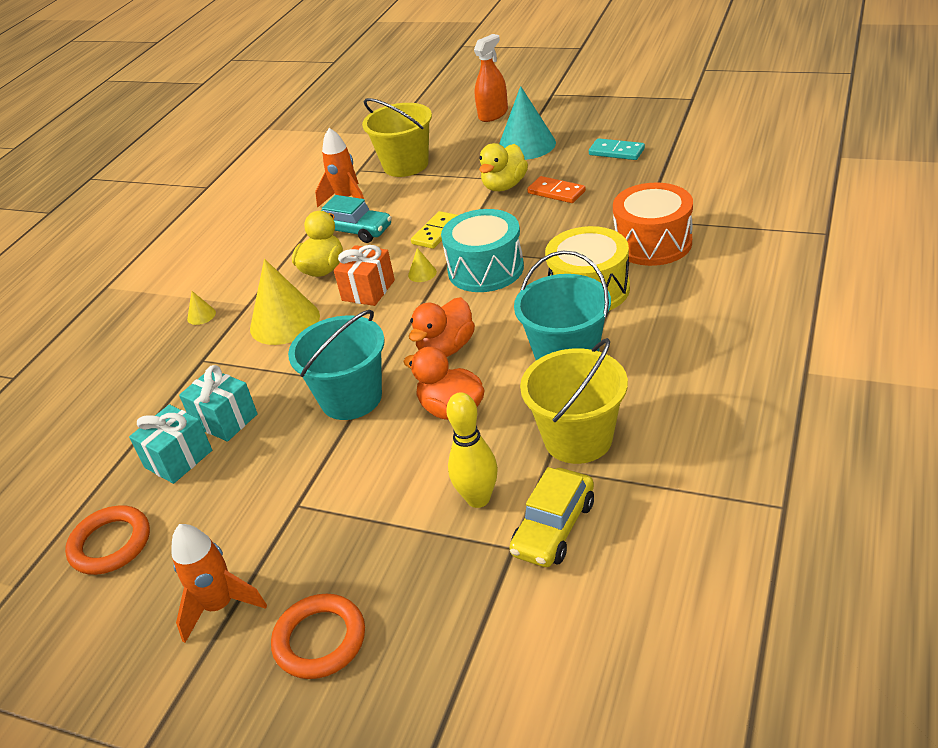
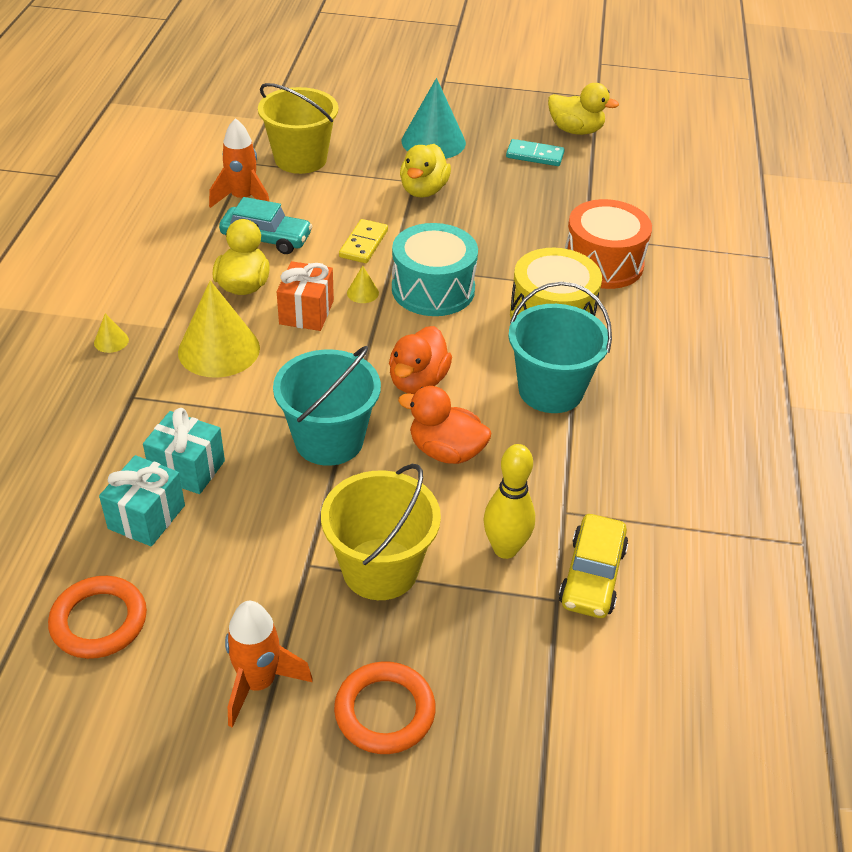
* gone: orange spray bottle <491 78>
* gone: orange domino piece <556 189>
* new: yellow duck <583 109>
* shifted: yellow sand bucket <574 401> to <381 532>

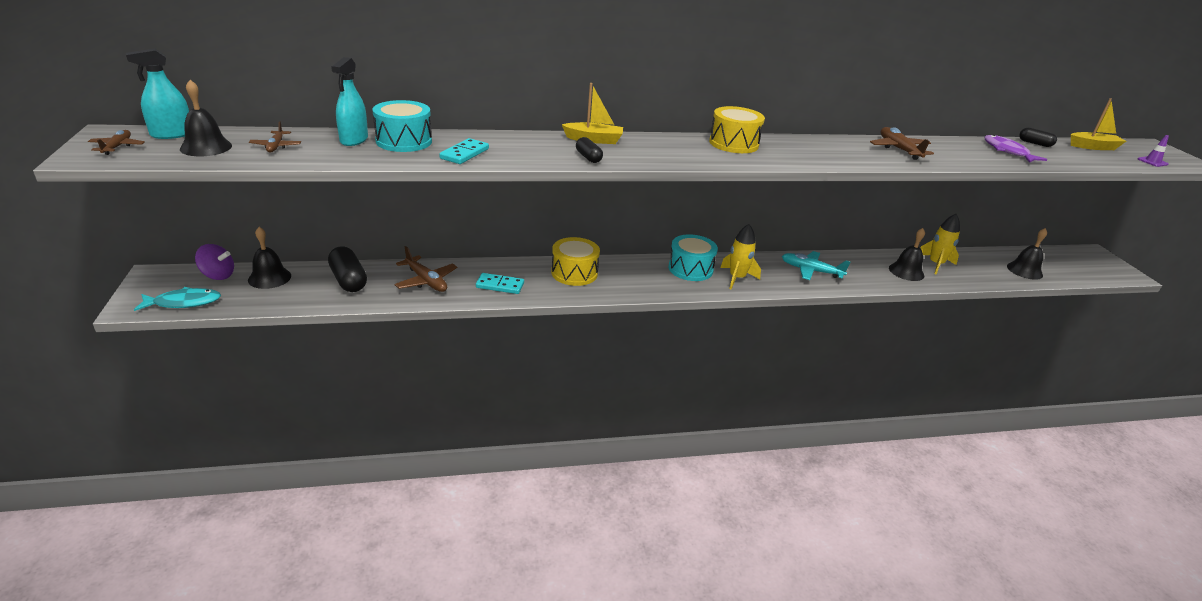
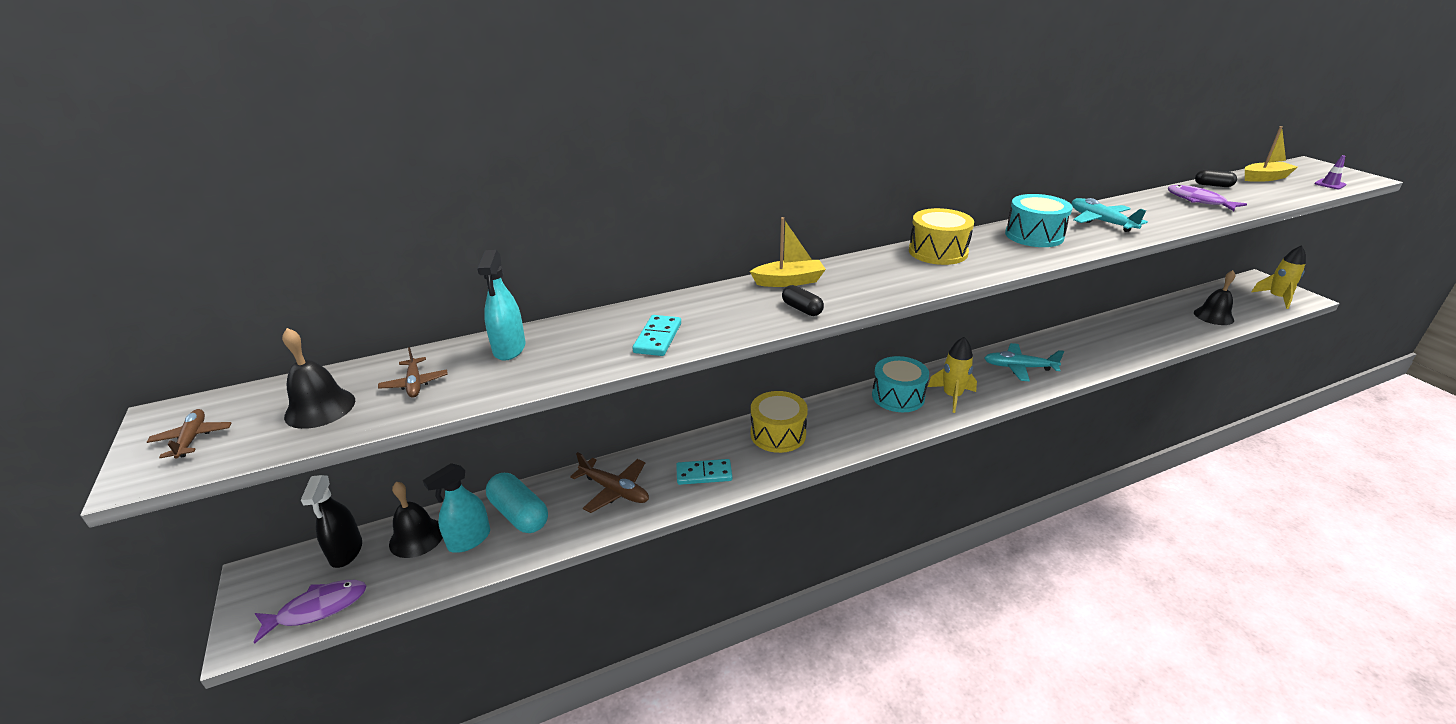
* gone: ebony hand bell <907 254>
* shifted: teal spray bottle <157 93> to <456 508>
* shifted: teal toy drum <402 126> to <1039 220>
* shifted: yellow rocket <940 244> to <1278 277>
* swapped: royal purple whirligig <214 262> to ebony spray bottle <331 521>
* repainted: teal fish figure <177 299> to royal purple fish figure <310 612>
* repainted: ebony pill <347 269> to teal pill <517 503>
* repainted: russet toy plane <902 143> to teal toy plane <1110 215>

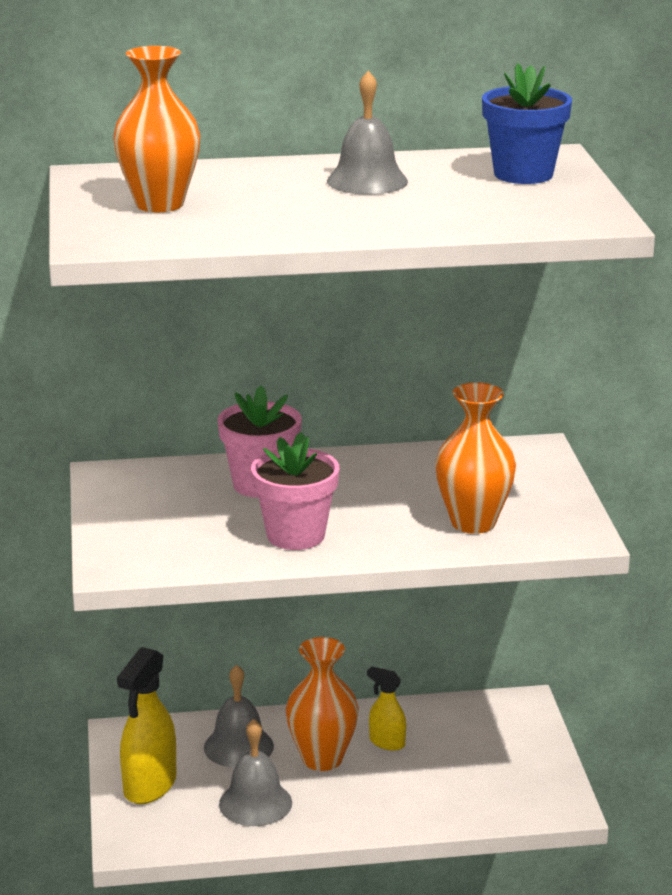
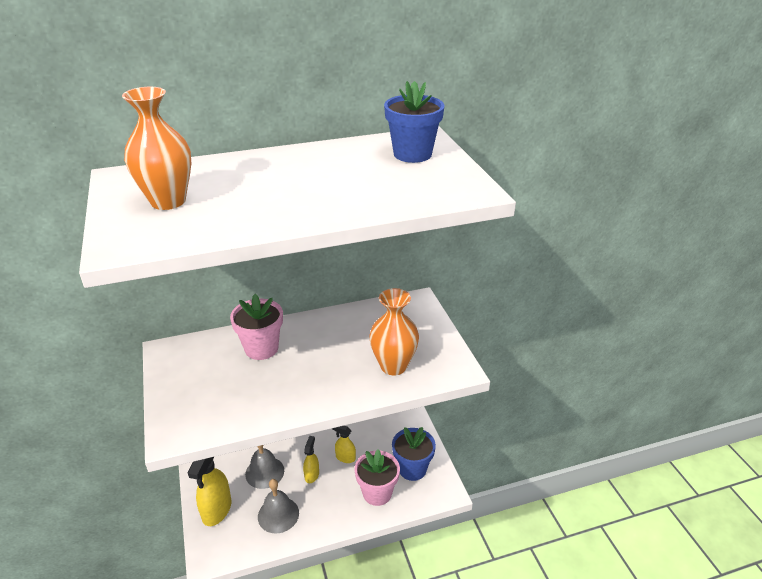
* gone: grey hand bell <367 133>
* new: blue flower pot <414 454>
* shifted: pink flower pot <295 491> to <377 477>
* swapped: orange flower vase <322 704> to yellow spray bottle <311 459>

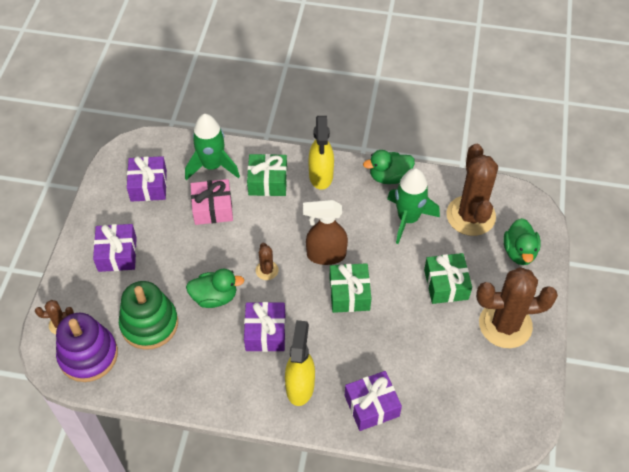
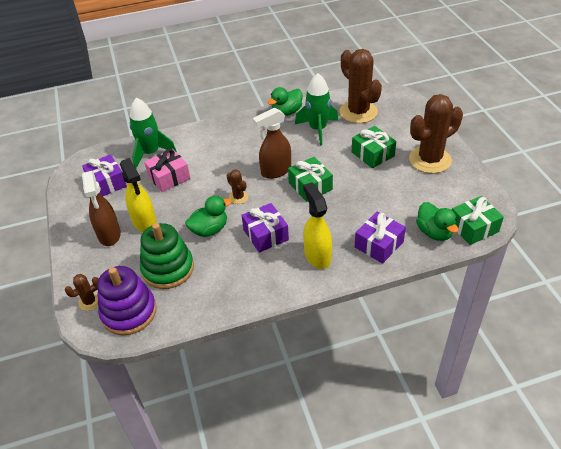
* shifted: green gift <267 175> to <478 220>
* shifted: yellow spray bottle <321 153> to <138 195>
* shifted: green duck <522 241> to <437 221>
* swapped: royal purple gift <115 248> to russet spray bottle <101 208>

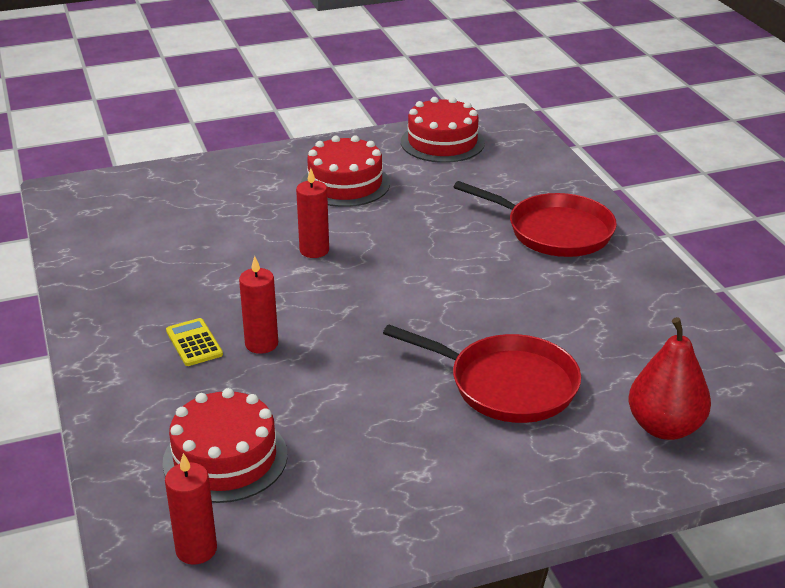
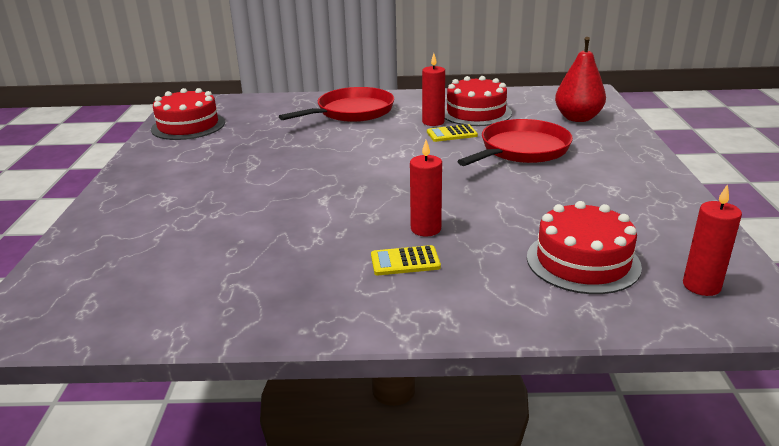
* new: yellow pocket calculator <452 133>
* shifted: scarlet candle <312 213> to <433 89>
* shifted: scarlet cake <345 171> to <478 101>

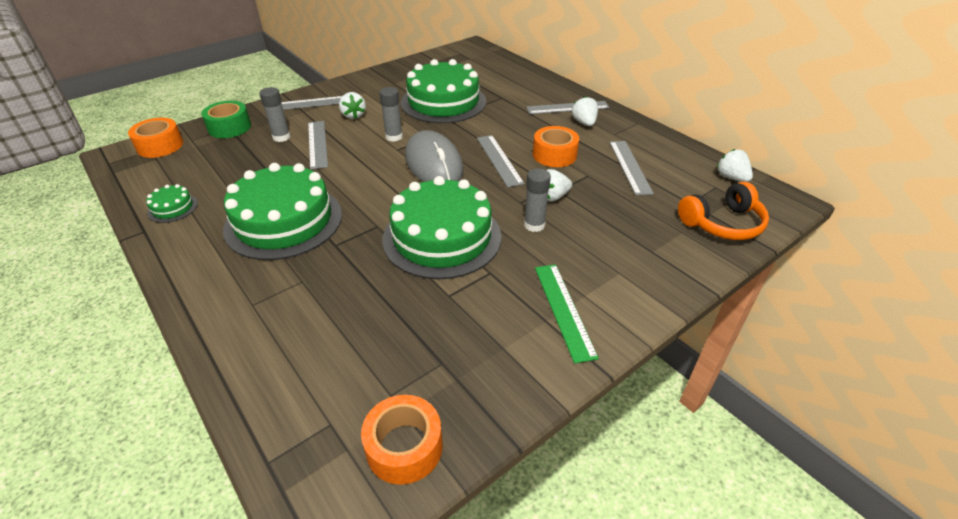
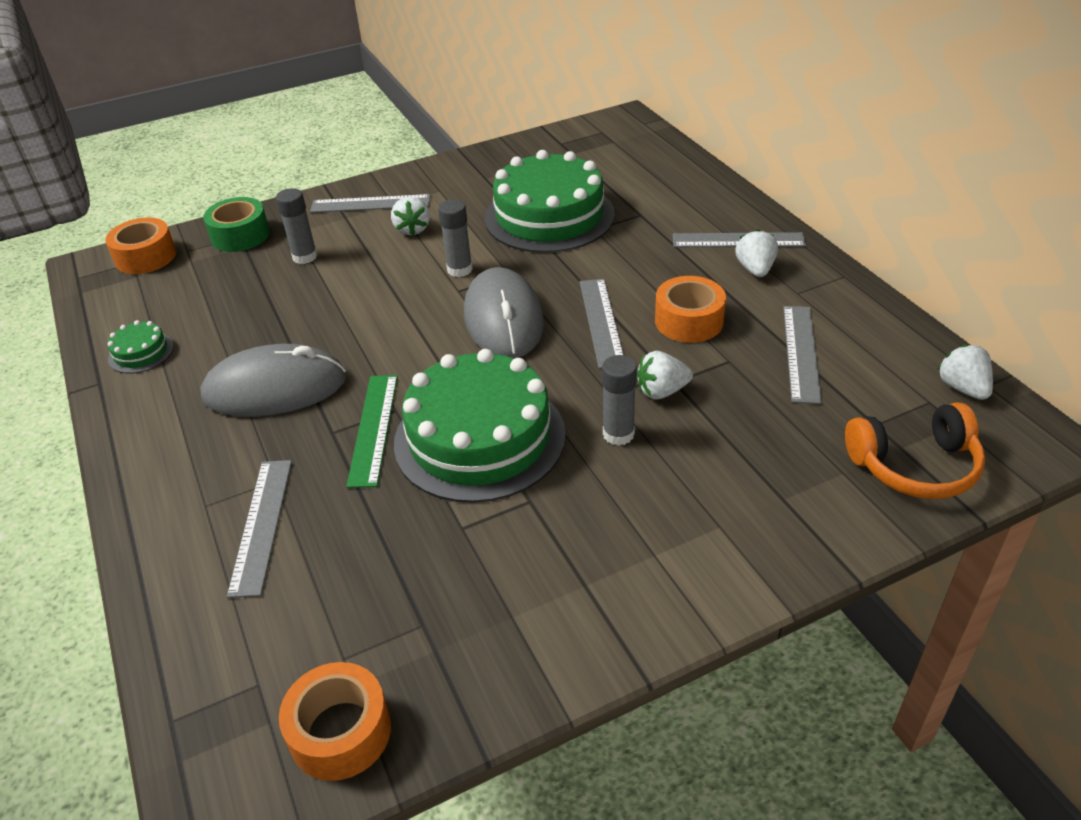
* shifted: grey straightedge <318 145> to <259 529>
* shifted: green straightedge <567 314> to <372 431>
* swapped: green cake <282 211> to grey PC mouse <273 380>

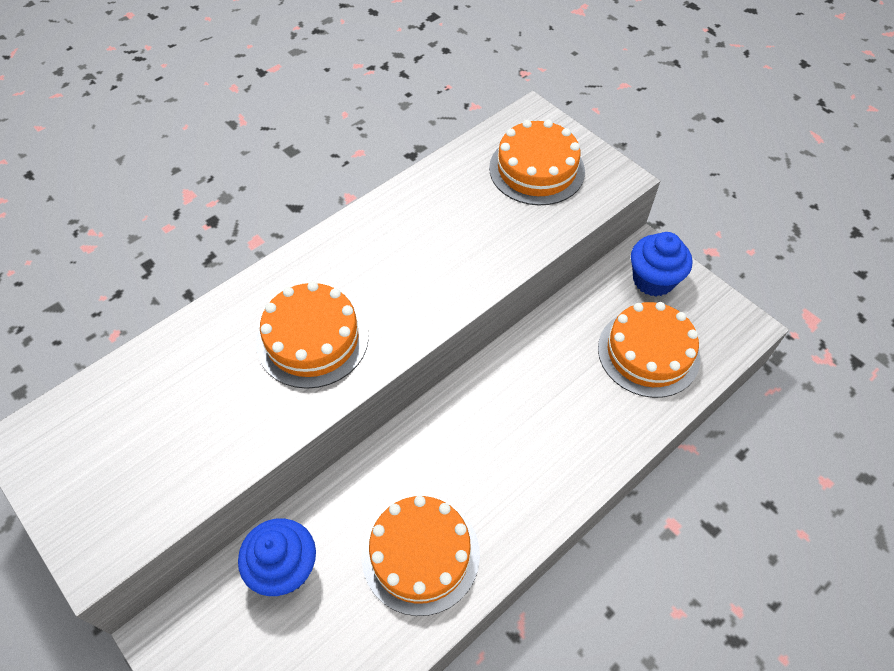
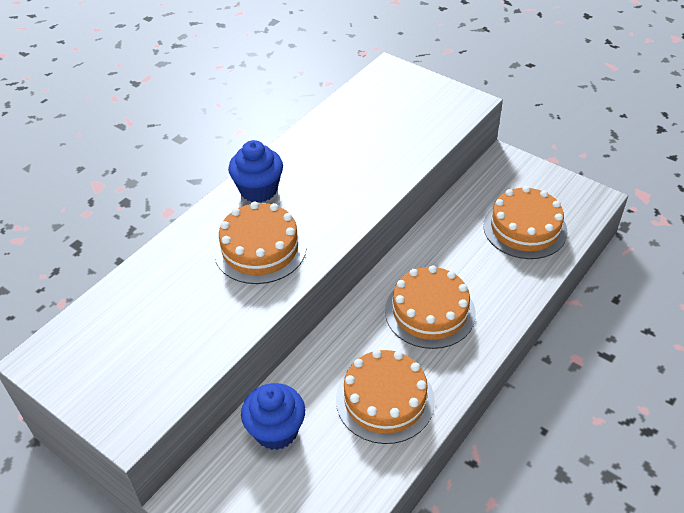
* shifted: orange cake <537 162> to <430 307>
* shifted: blue cupcake <661 264> to <255 171>

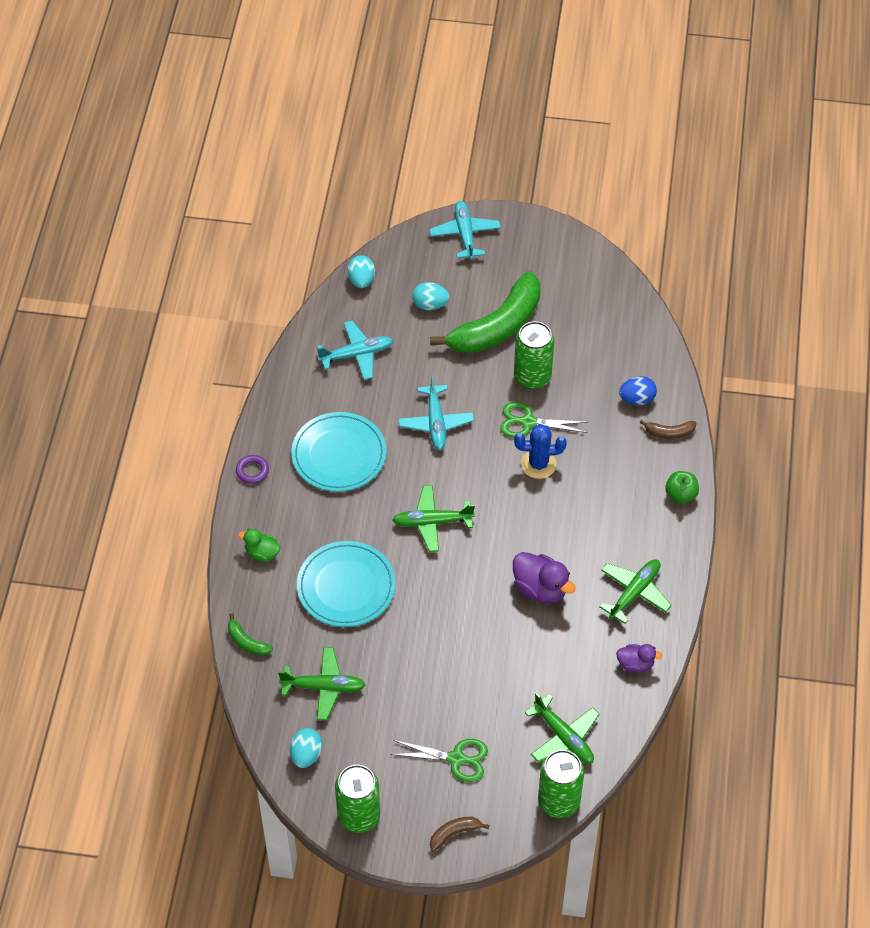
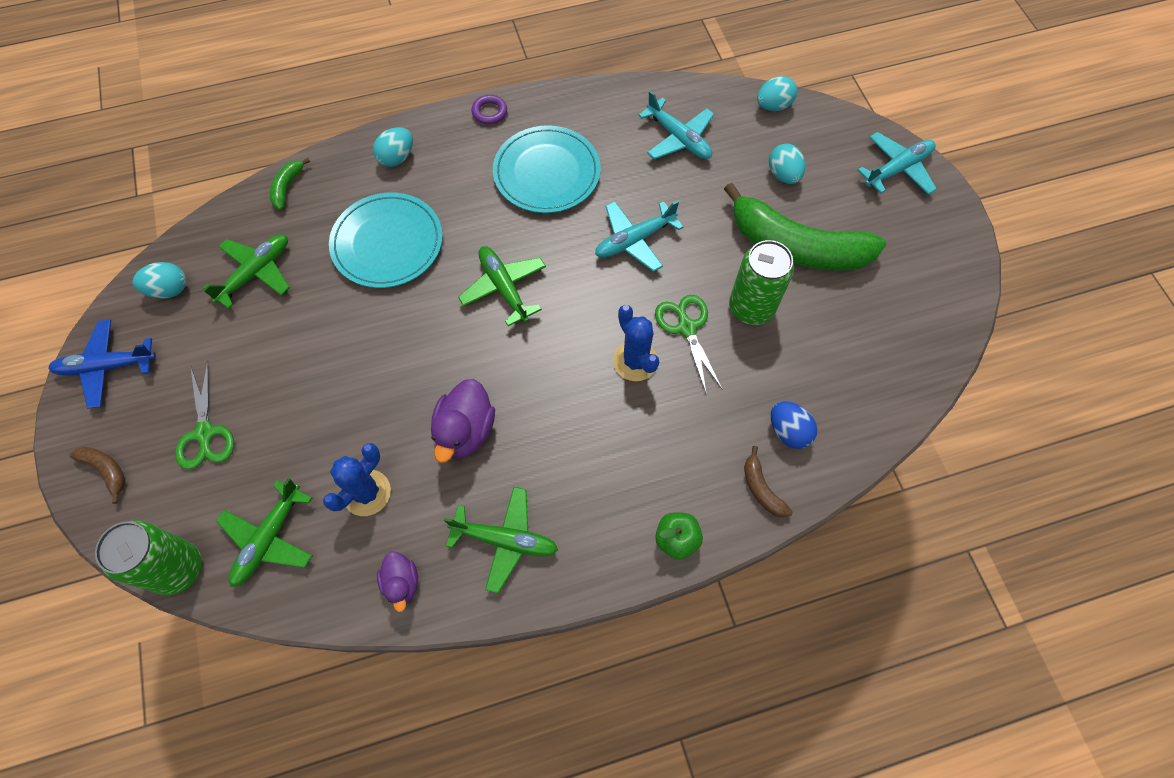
* new: blue saguaro cactus <357 479>
* swapped: green duck <259 545> to teal egg shape <393 147>
* swapped: green soda can <357 799> to blue toy plane <102 364>
* rotated: green toy plane <322 684> = <246 271> 120 degrees counterclockwise

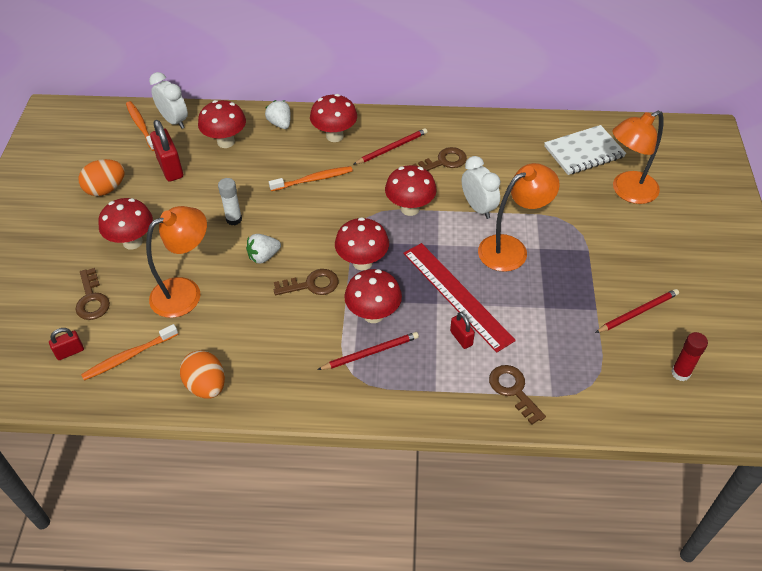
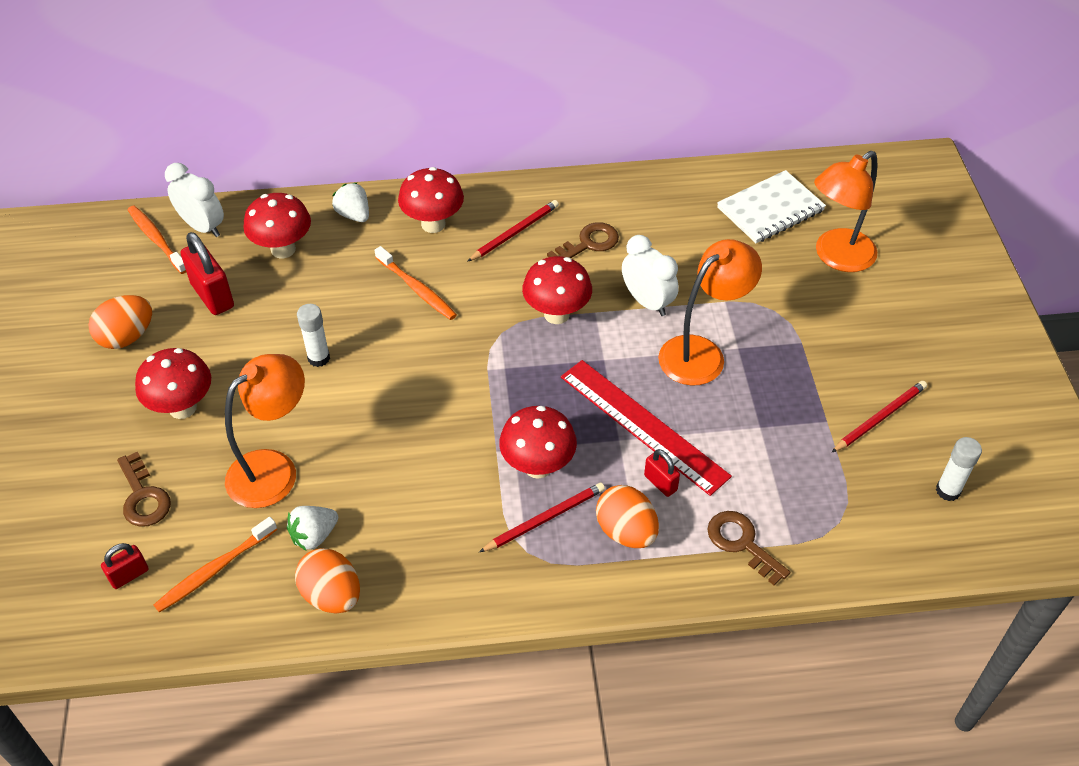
* gone: russet key <306 282>
* gone: scarlet toadstool <362 243>
* new: orange egg shape <627 516>
* shifted: pure white toy strawberry <263 249> to <312 528>
* repainted: scarlet glue stick <689 356> to pure white glue stick <959 469>
* rotated: orange toothbrush <311 178> = <416 283> 75 degrees clockwise

